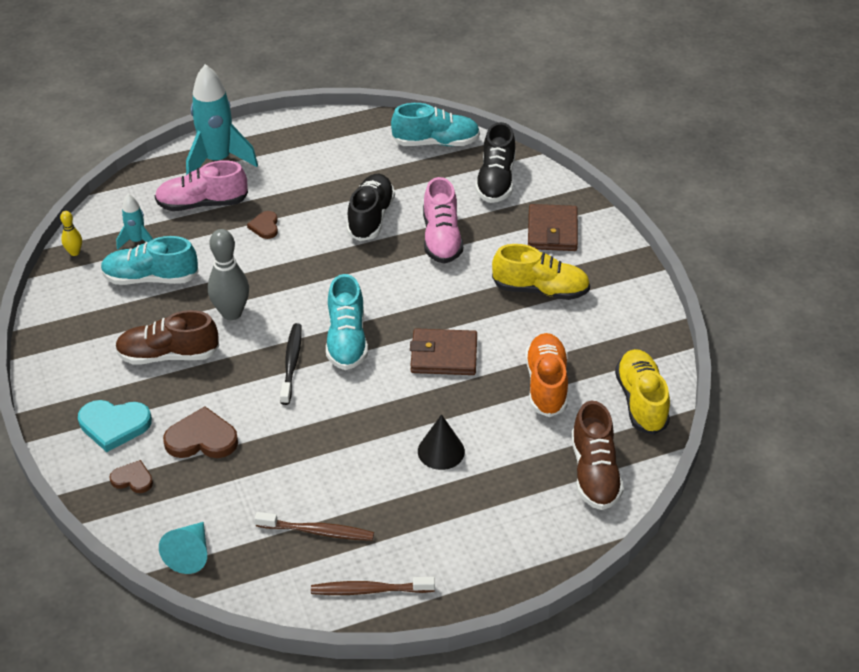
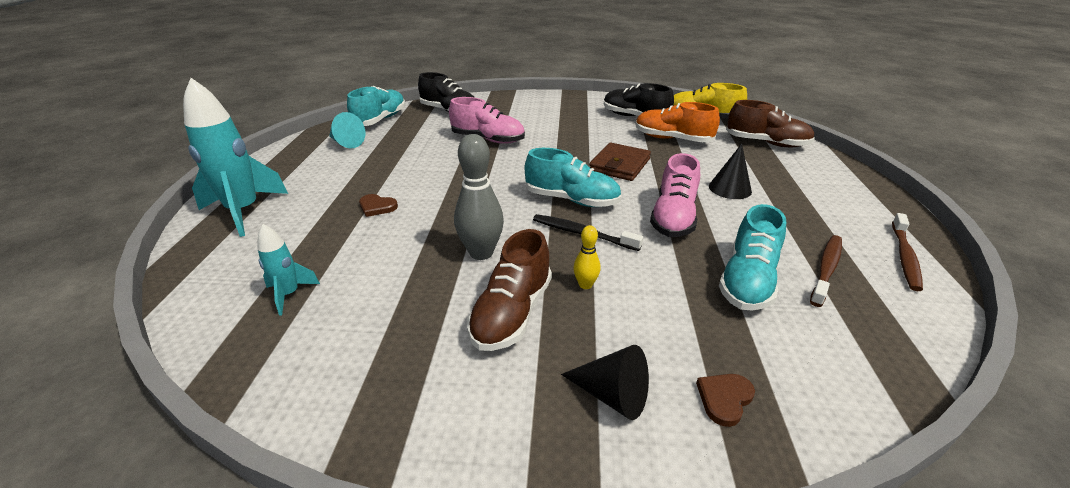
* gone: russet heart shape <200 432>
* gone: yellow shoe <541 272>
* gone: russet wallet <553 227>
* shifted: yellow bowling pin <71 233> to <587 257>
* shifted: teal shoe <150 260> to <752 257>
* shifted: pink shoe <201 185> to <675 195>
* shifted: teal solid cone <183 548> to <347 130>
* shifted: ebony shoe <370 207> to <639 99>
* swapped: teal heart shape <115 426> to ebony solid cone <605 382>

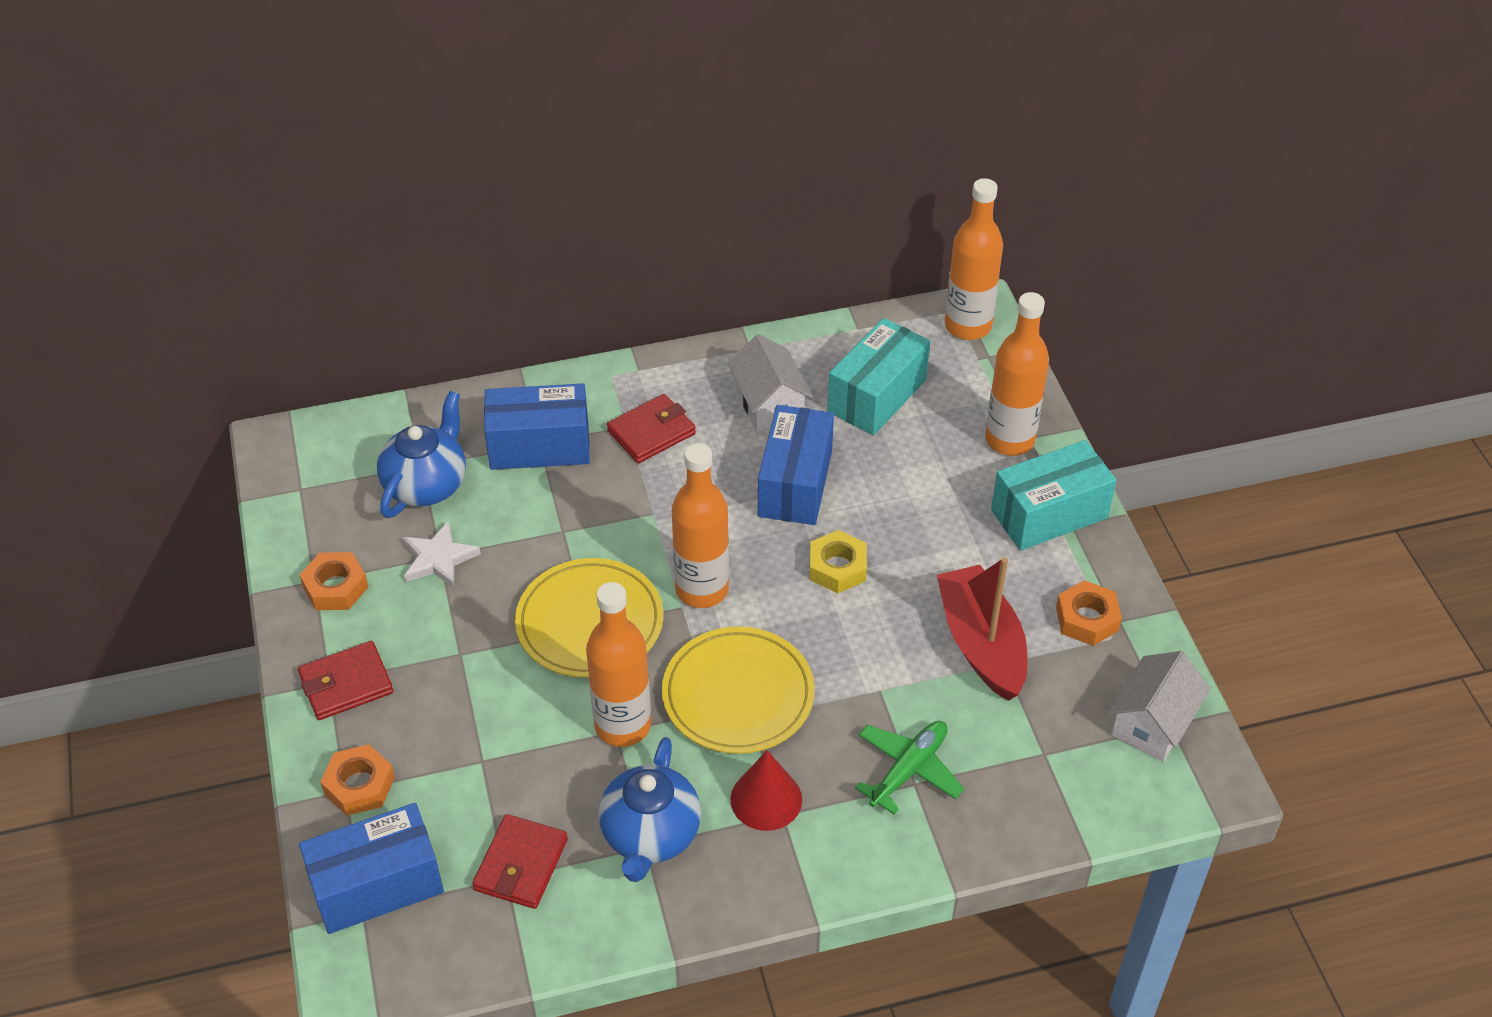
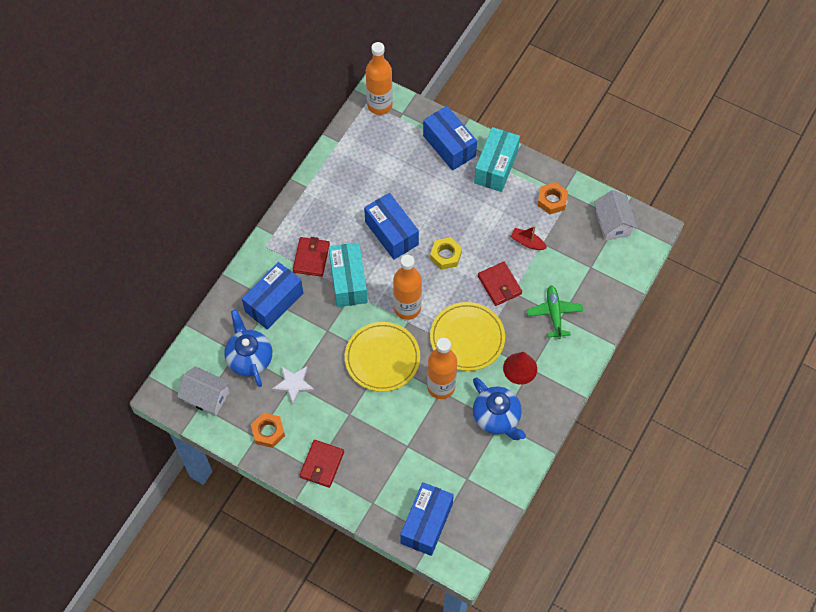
* gone: orange nut <357 780>
* shifted: scarlet wallet <520 861> to <500 284>
* shifted: pure white house <770 383> to <204 391>
* shifted: teal box <878 377> to <348 274>
* swapped: orange flask <1017 374> to blue box <450 138>
* scaled: scarlet sailboat <982 629> = <528 238> x0.49

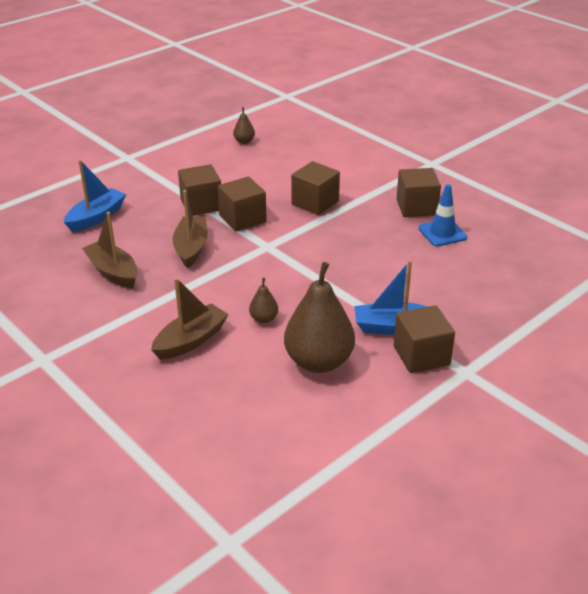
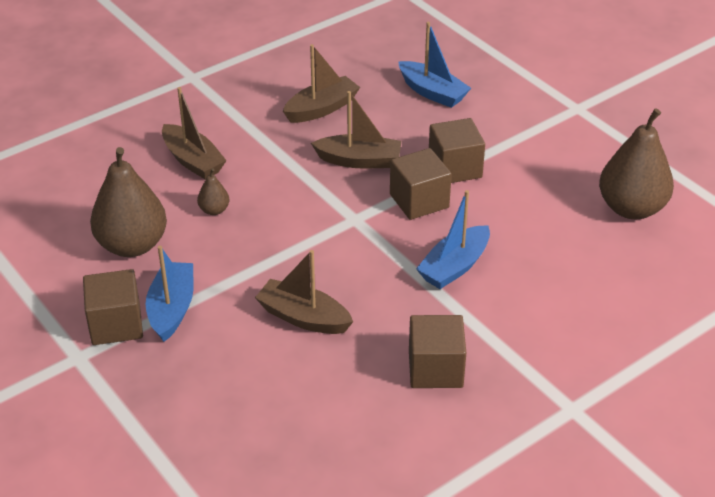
* gone: blue safety cone <442 215>
* new: russet sailboat <304 292>
* swapped: russet block <315 188> to blue sailboat <453 239>
* scaled: russet pear fruit <244 125> = <636 164> x2.26

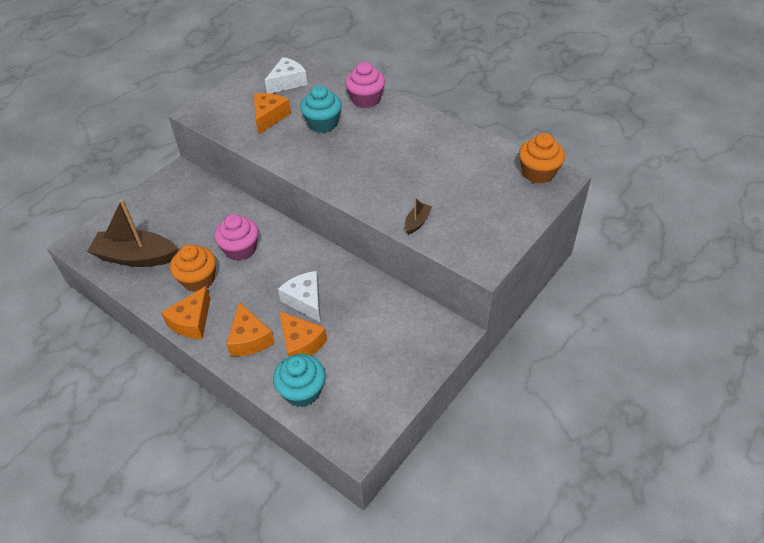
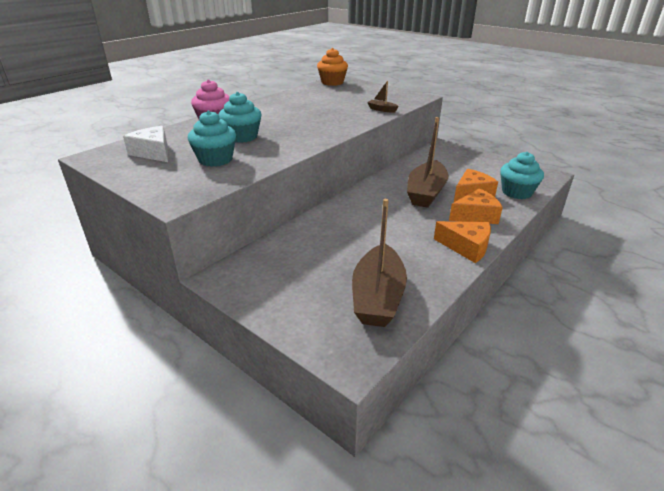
* gone: orange cupcake <193 268>
* gone: pink cupcake <236 237>
* swapped: orange cheese <272 113> to teal cupcake <212 138>
* swapped: pure white cheese <299 297> to russet sailboat <427 162>

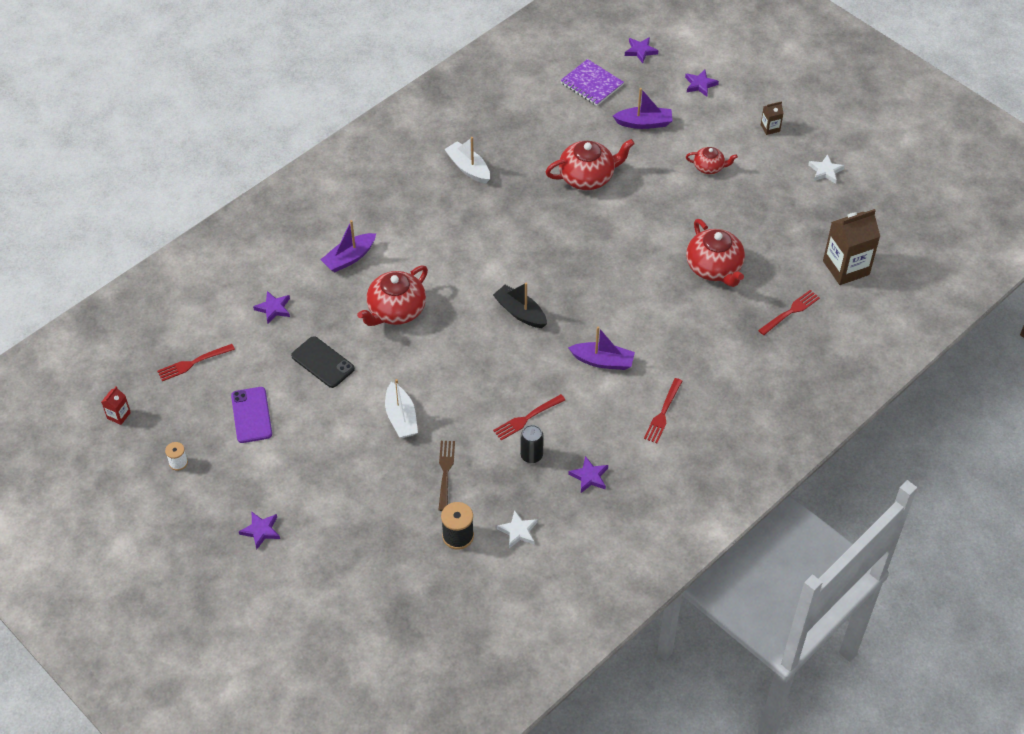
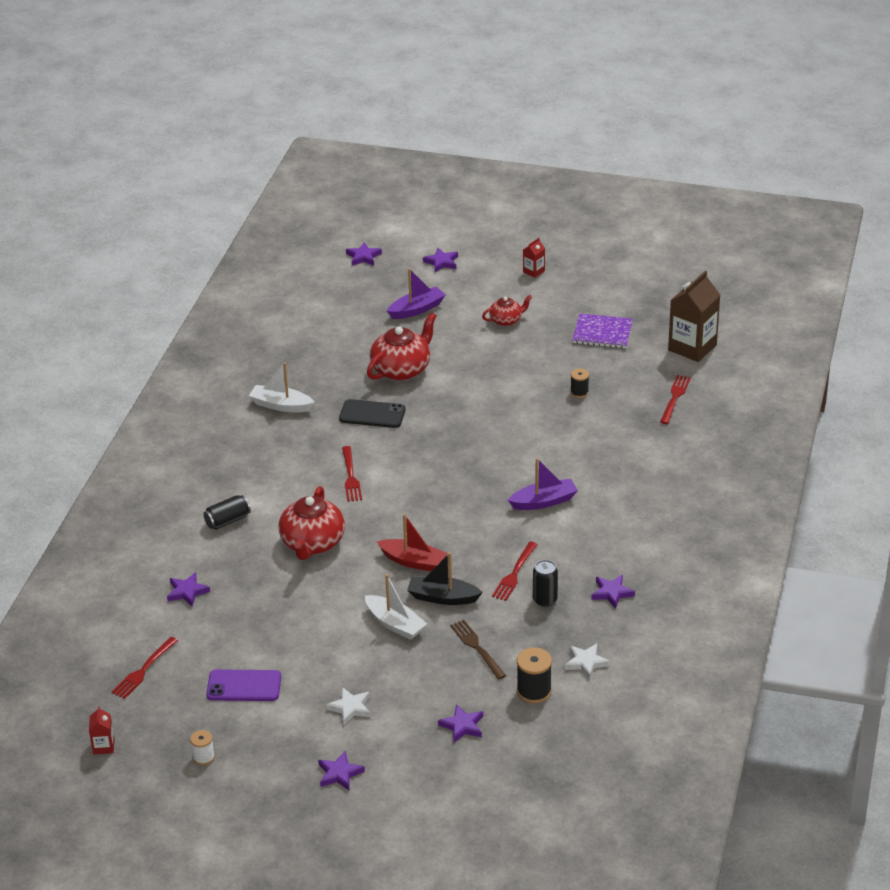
* new: scarlet sailboat <412 542>
* new: royal purple five-pointed star <460 723>
* shifted: ebony smartphone <323 362> to <372 413>
* shifted: ebony sailboat <520 305> to <445 578>
* shifted: royal purple exercise book <592 82> to <603 330>
* shifted: scarlet dinner fork <663 410> to <352 474>
* shifted: pure white five-pointed star <826 169> to <348 706>
* swapped: royal purple sailboat <348 246> to ebony soda can <227 512>
* swapped: scarlet teapot <715 253> to ebony reel of thread <579 383>
* repainted: russet juice carton <772 118> to scarlet juice carton <534 258>
* rotated: royal purple smartphone <251 415> = <243 685> 45 degrees counterclockwise

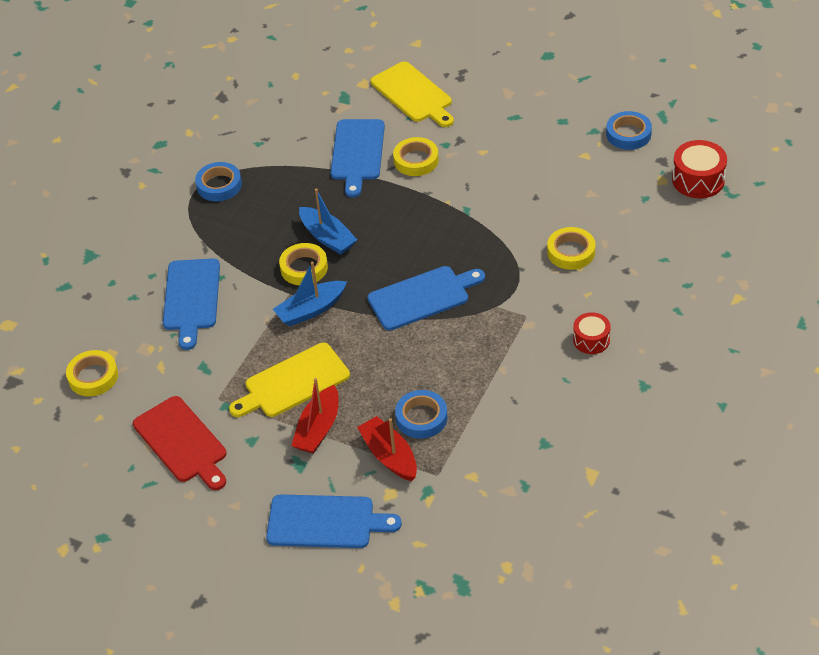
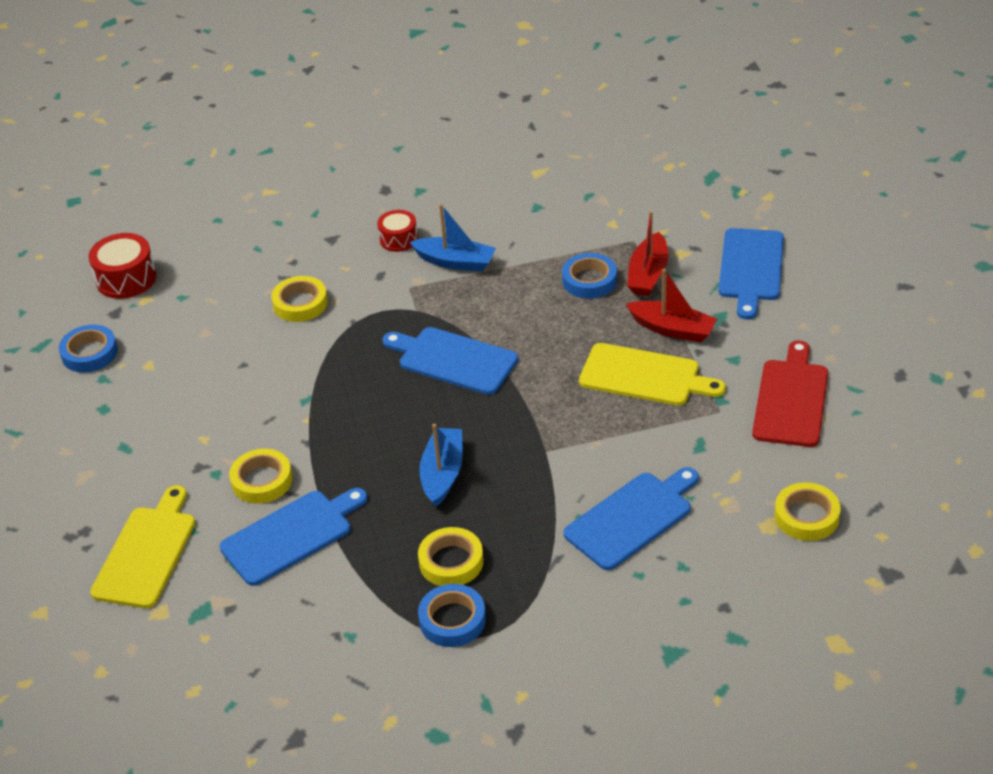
* shifted: blue sailboat <310 294> to <452 238>
* shifted: yellow sticky tape <303 264> to <451 556>
* rotated: blue chopping board <334 521> = <751 274> 135 degrees counterclockwise
* rotated: scarlet sailboat <315 416> = <671 305> 45 degrees clockwise

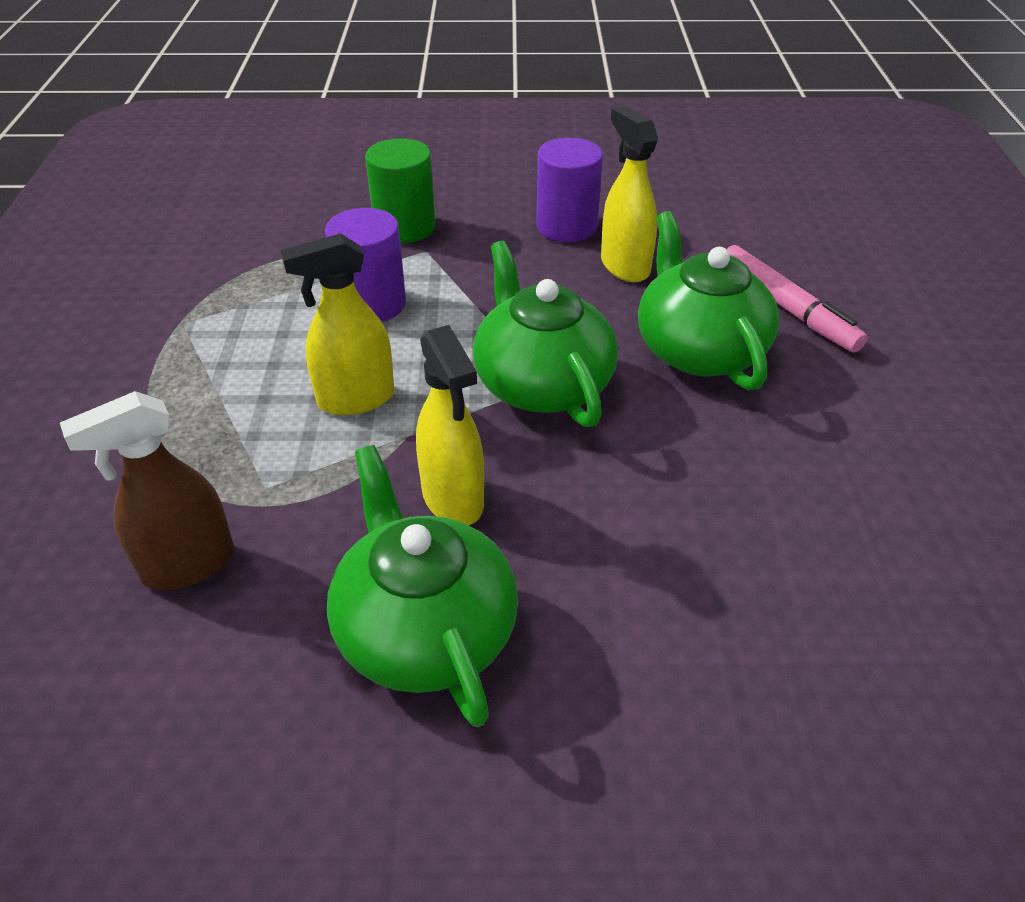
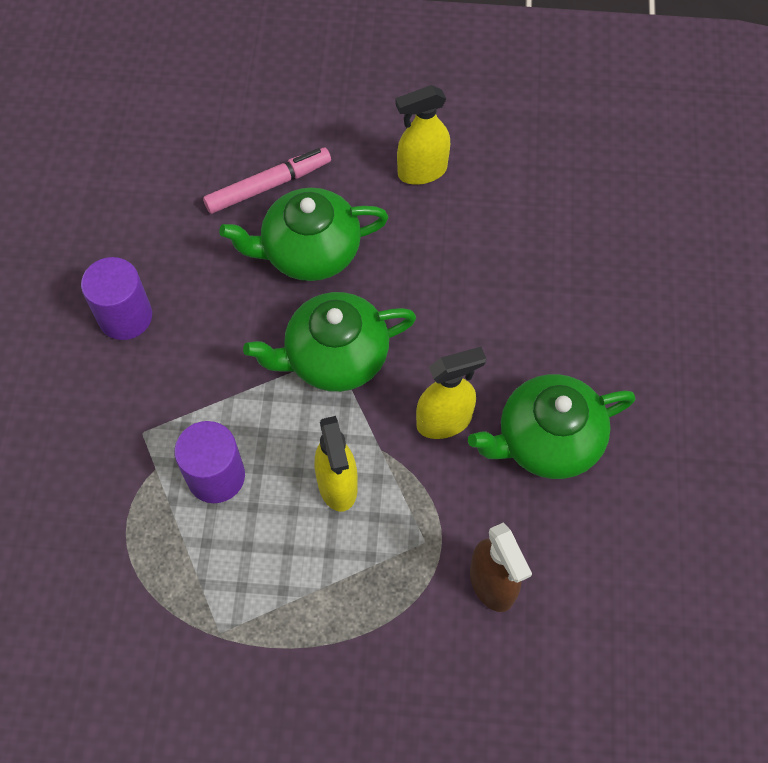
* gone: green cylinder <400 190>
* shifted: yellow spray bottle <629 194> to <423 135>

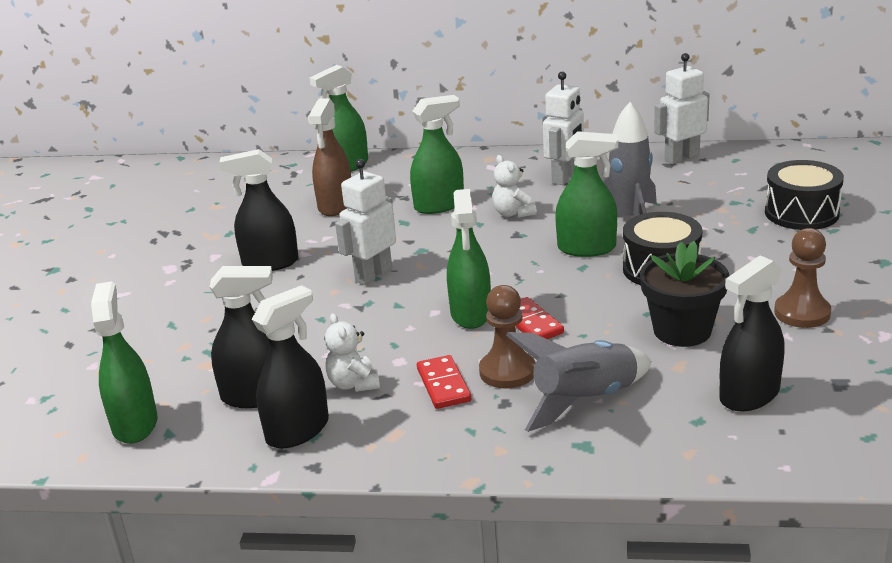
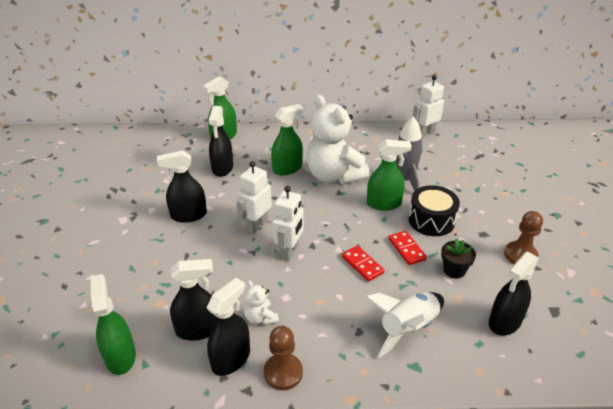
* gone: green spray bottle <469 259>
* gone: ebony toy drum <804 195>
* shifted: scarlet domino piece <444 382> to <407 248>
* shifted: russet pawn <507 337> to <283 358>
* shifted: pure white robot figure <563 128> to <288 223>
* repainted: russet spray bottle <329 157> to ebony spray bottle <220 141>
* repainted: grey rocket <579 382> to pure white rocket <404 325>
* scaled: pure white stuffed bear <514 186> = <338 139> x2.32
* scaled: ebony flower pot <684 294> = <458 258> x0.64

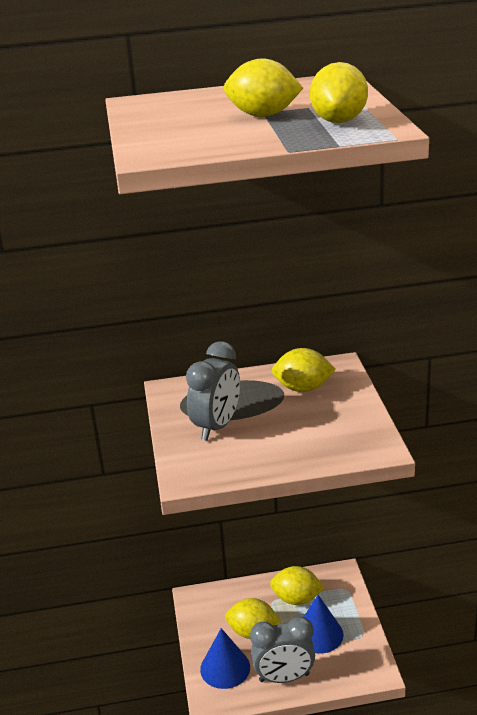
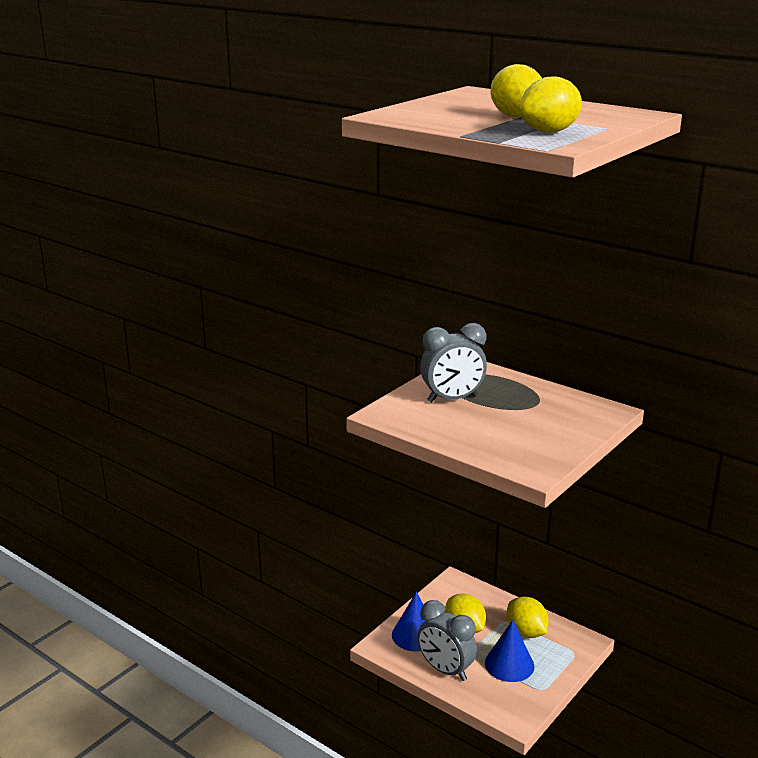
* gone: yellow toy lemon <304 370>

